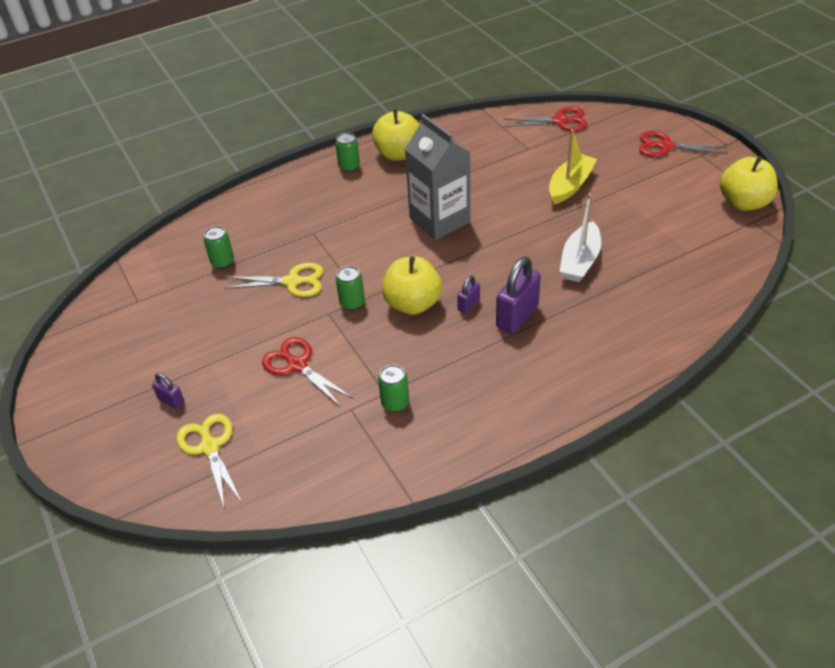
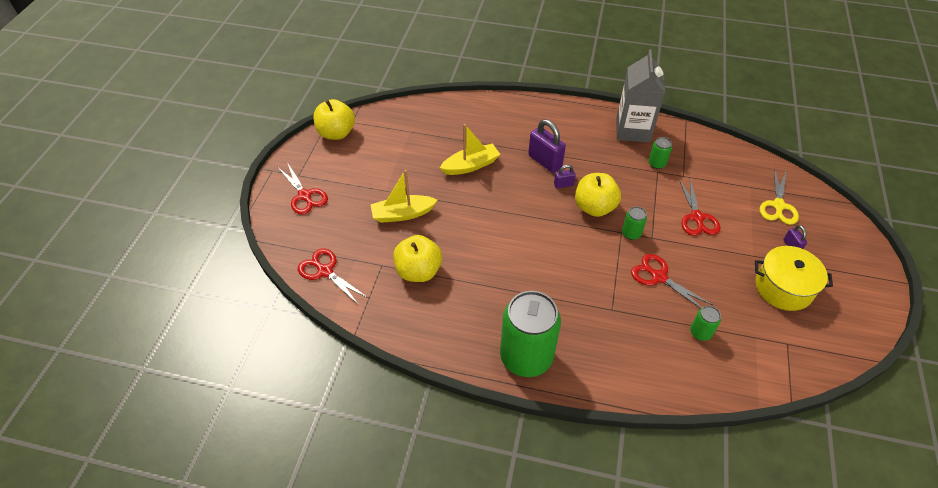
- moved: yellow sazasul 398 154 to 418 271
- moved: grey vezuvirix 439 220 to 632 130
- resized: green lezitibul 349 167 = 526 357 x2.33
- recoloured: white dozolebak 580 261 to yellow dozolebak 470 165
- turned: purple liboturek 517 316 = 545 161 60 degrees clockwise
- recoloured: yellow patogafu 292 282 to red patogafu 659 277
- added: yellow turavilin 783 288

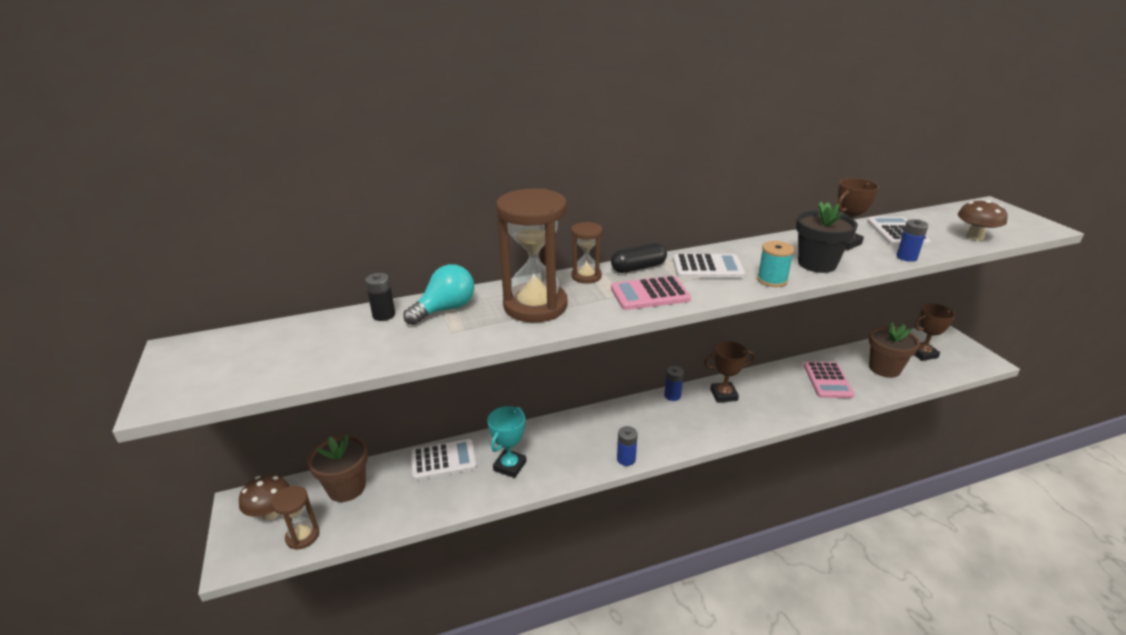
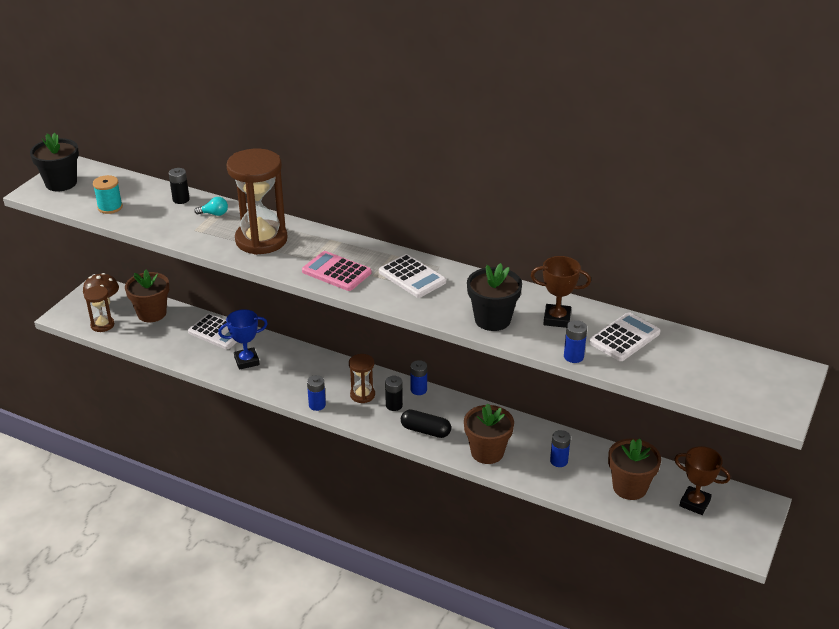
- removed: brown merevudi 974 237
- moved: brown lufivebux 586 276 to 362 395
- moved: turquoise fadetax 772 280 to 110 207
- moved: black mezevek 638 268 to 425 431
- resized: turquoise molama 445 309 = 214 214 x0.55
- removed: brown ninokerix 723 395
- replaced: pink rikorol 827 380 to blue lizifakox 559 461
- recoloured: turquoise ninokerix 509 466 to blue ninokerix 246 361
- added: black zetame 61 183
- added: black lizifakox 394 405
- added: brown zetame 487 452

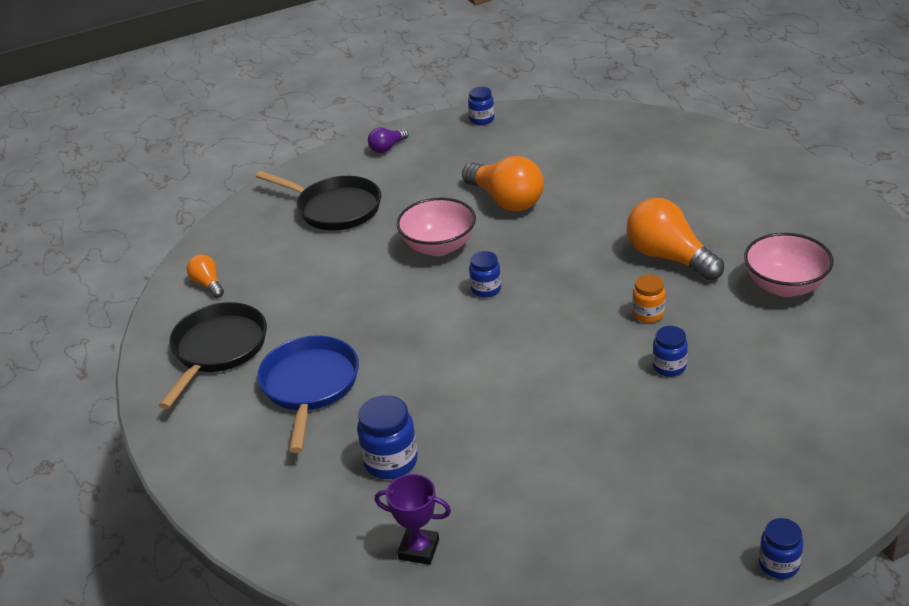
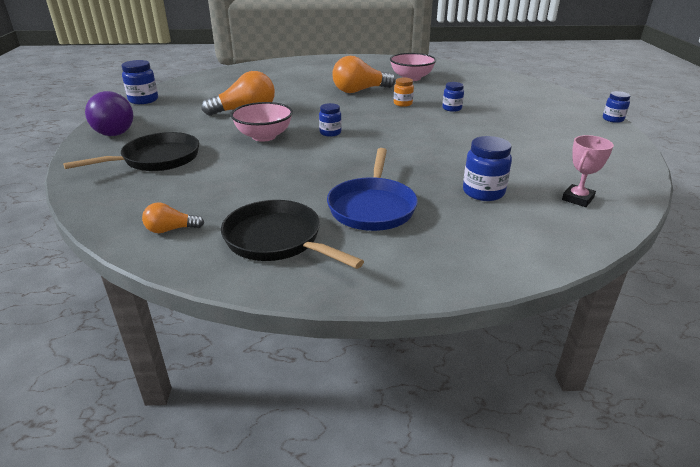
- resized: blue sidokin 482 119 = 143 100 x1.54
- resized: purple molama 387 148 = 115 129 x1.97
- turned: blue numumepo 309 386 = 372 207 105 degrees counterclockwise
- recoloured: purple ninokerix 419 549 to pink ninokerix 577 199

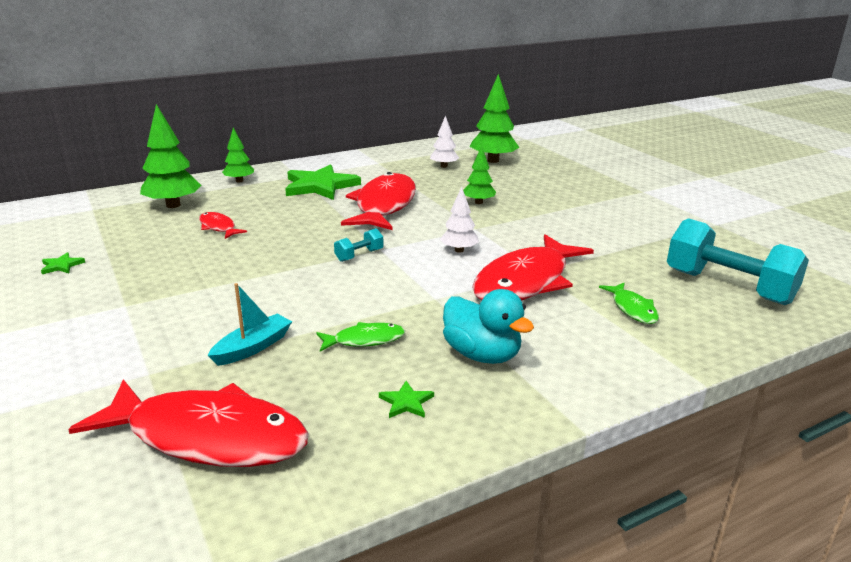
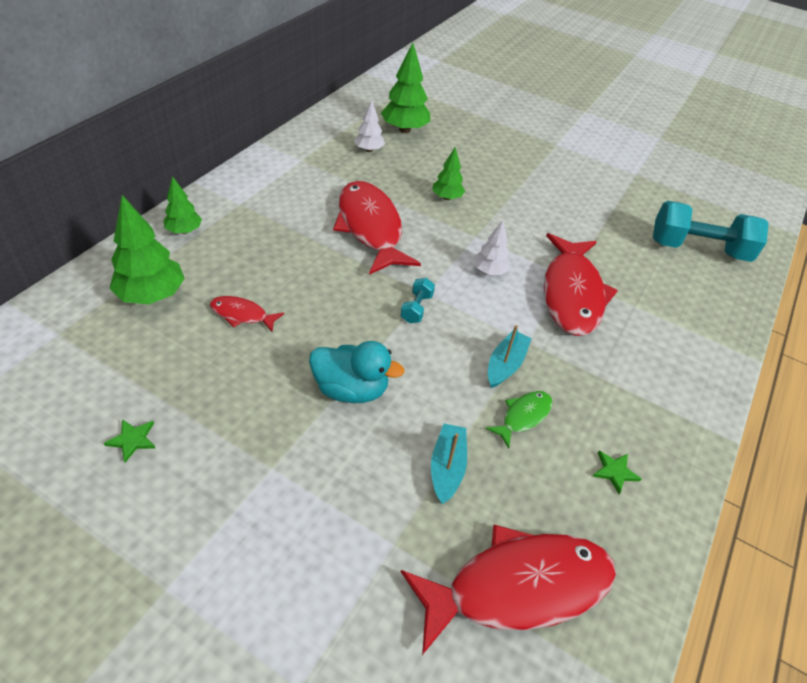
- removed: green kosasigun 320 186
- removed: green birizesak 632 309
- moved: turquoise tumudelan 482 355 to 351 389
- added: turquoise dozolebak 505 365

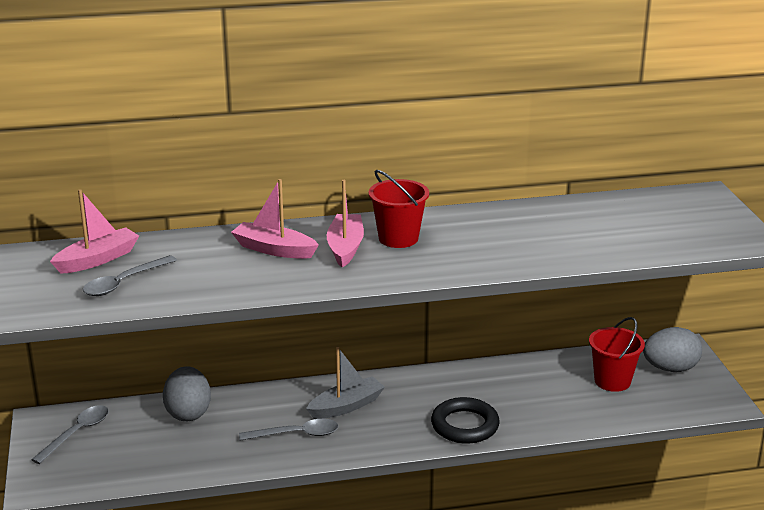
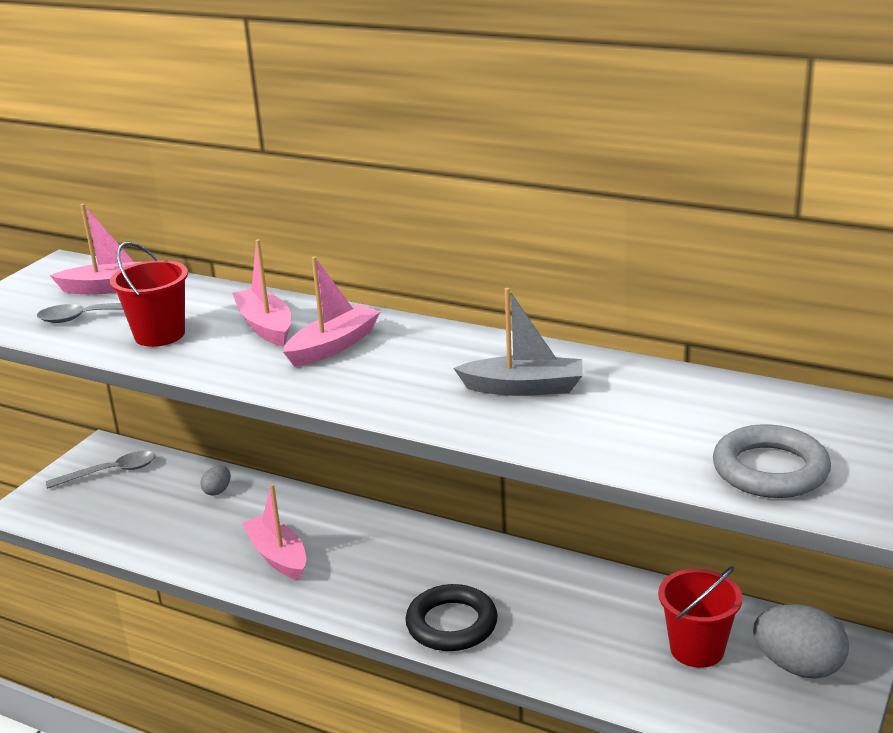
- moved: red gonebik 398 238 to 159 335
- moved: grey dozolebak 346 406 to 524 388
- resized: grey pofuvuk 188 413 = 217 491 x0.48
- replaced: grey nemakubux 296 434 to pink dozolebak 278 556
- added: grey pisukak 770 470

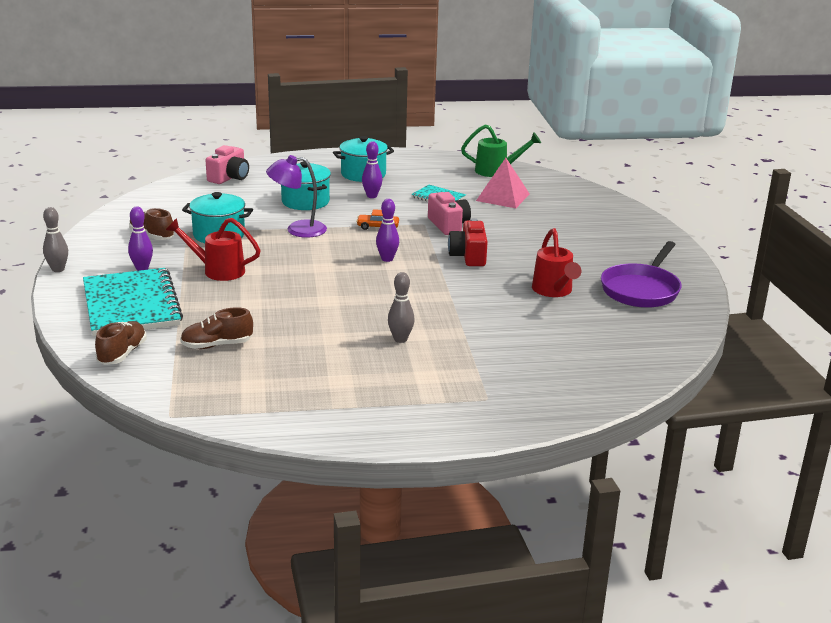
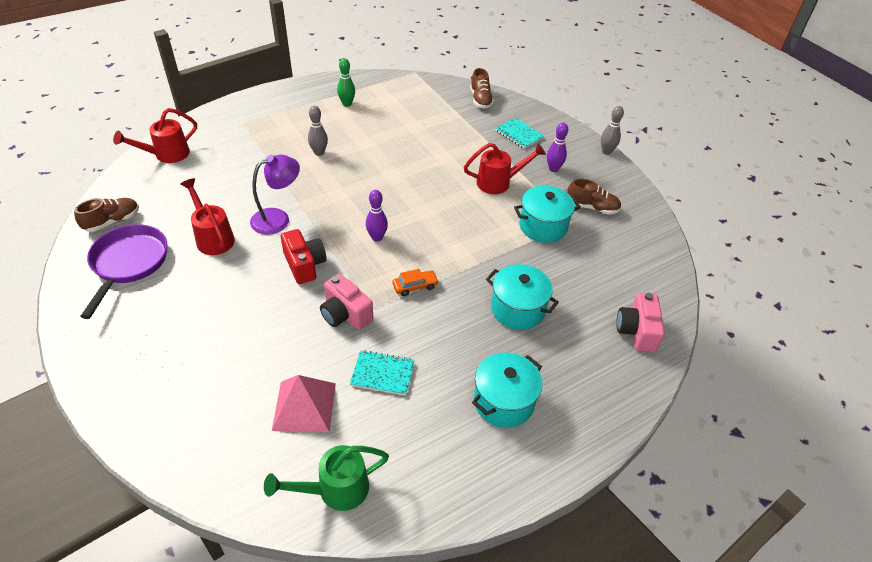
- removed: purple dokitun 372 196
- moved: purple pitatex 298 230 to 278 219
- resized: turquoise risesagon 131 305 = 519 134 x0.48
- moved: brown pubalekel 217 345 to 112 221
- added: green dokitun 347 104
- added: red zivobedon 167 155

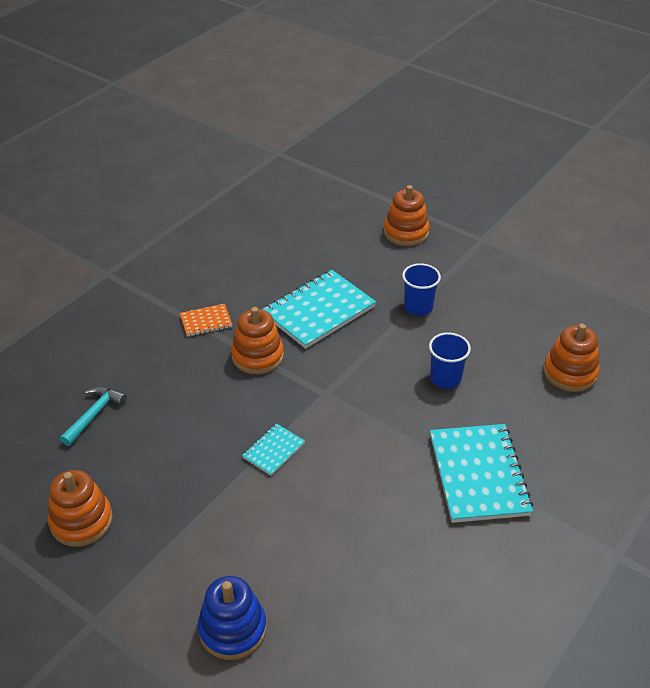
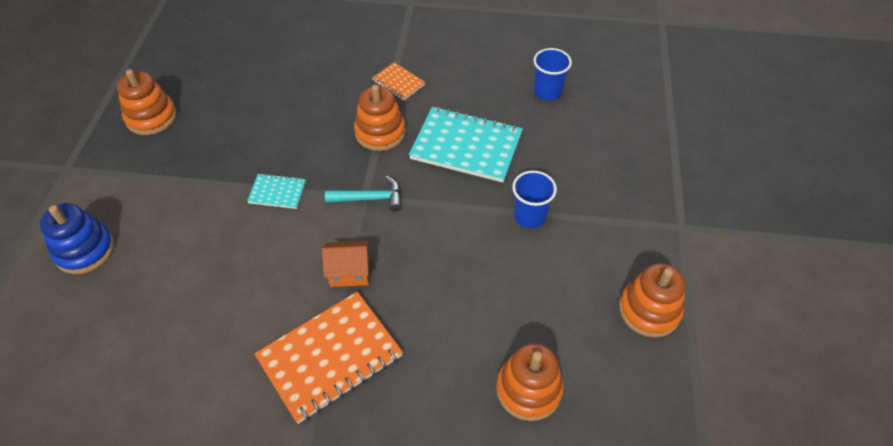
- moved: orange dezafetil 406 232 to 649 310
- moved: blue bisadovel 445 378 to 547 91
- moved: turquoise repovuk 94 414 to 370 198
- recoloured: turquoise risesagon 478 475 to orange risesagon 330 357
- added: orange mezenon 349 272

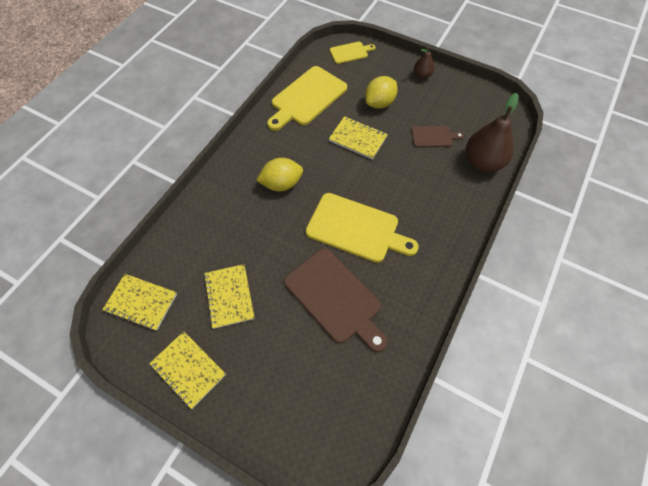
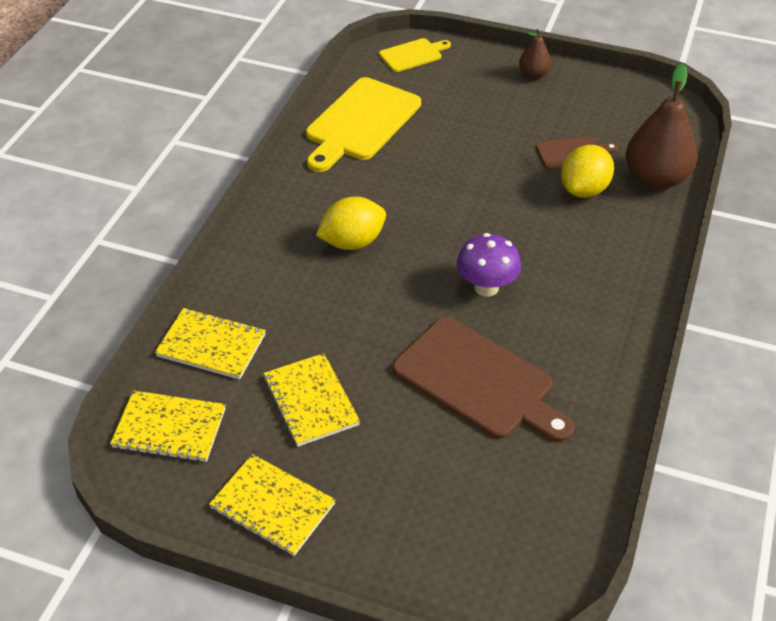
- moved: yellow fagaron 379 103 to 584 190
- moved: yellow risesagon 357 139 to 211 346
- replaced: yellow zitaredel 356 229 to purple merevudi 486 287

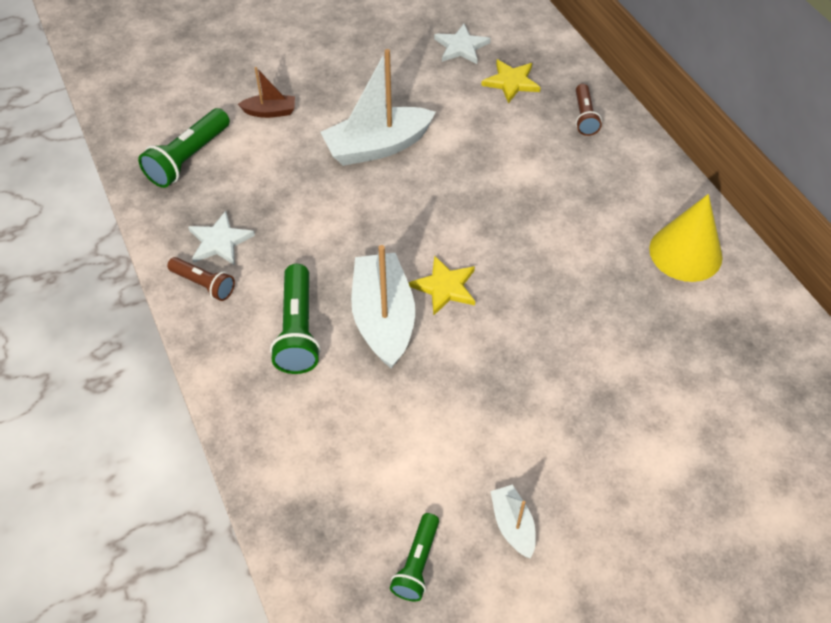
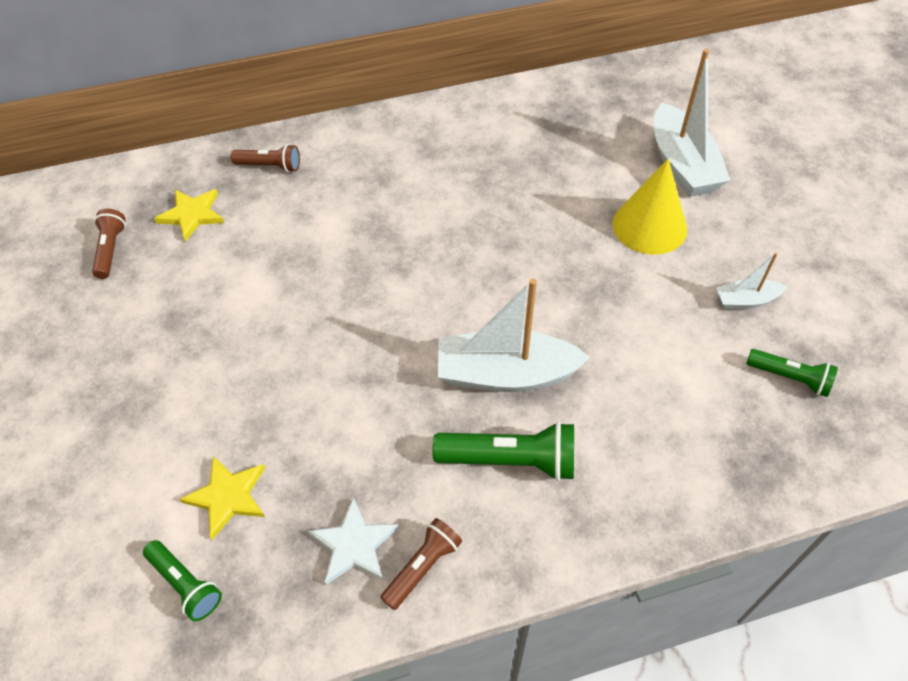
- replaced: white kosasigun 461 47 to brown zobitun 111 250
- moved: white dozolebak 377 147 to 682 165
- removed: brown dozolebak 270 112
- resized: green zobitun 188 158 = 185 584 x0.63
- moved: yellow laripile 685 252 to 649 226
- moved: yellow kosasigun 445 287 to 228 496

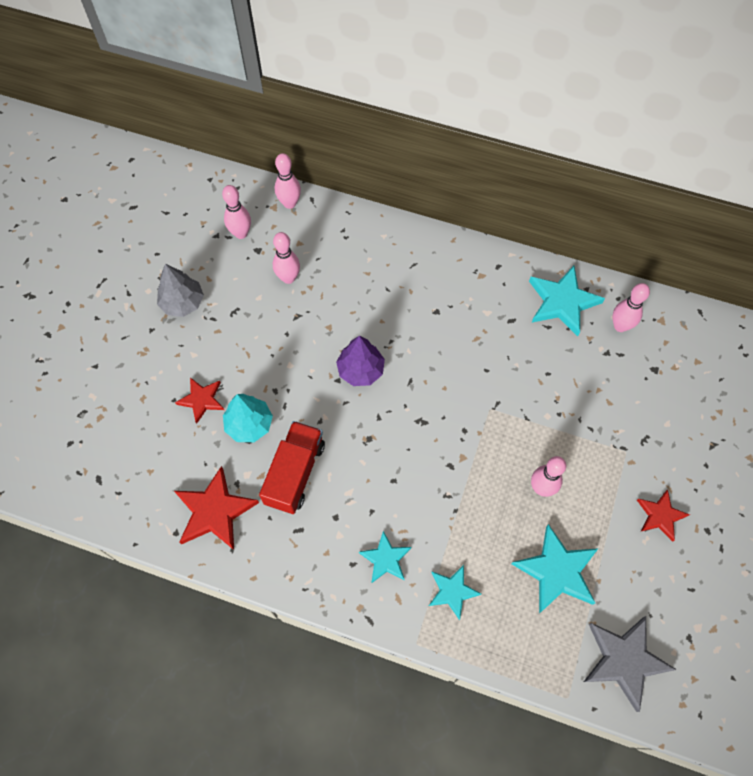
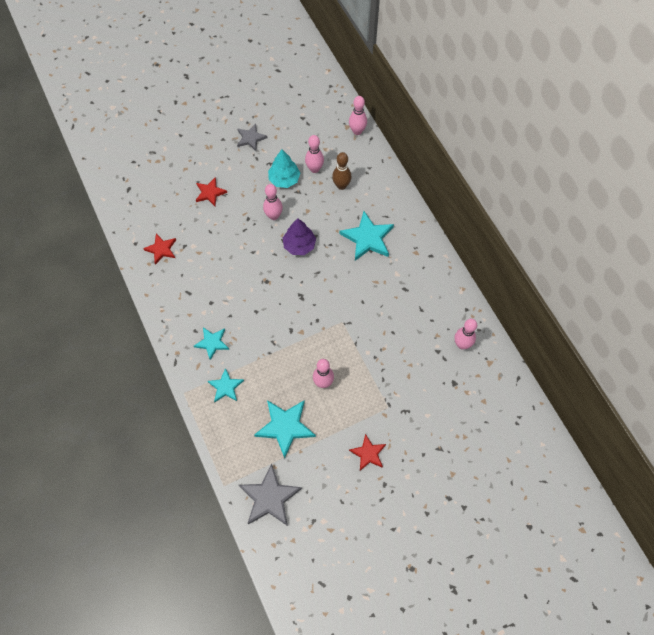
- moved: pink dokitun 241 233 to 273 216
- replaced: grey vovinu 182 303 to grey kosasigun 251 138
- moved: turquoise kosasigun 562 302 to 367 238
- moved: turquoise vovinu 249 424 to 284 179
- removed: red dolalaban 295 473
- resized: red kosasigun 214 511 = 161 249 x0.61
- added: brown dokitun 341 185

